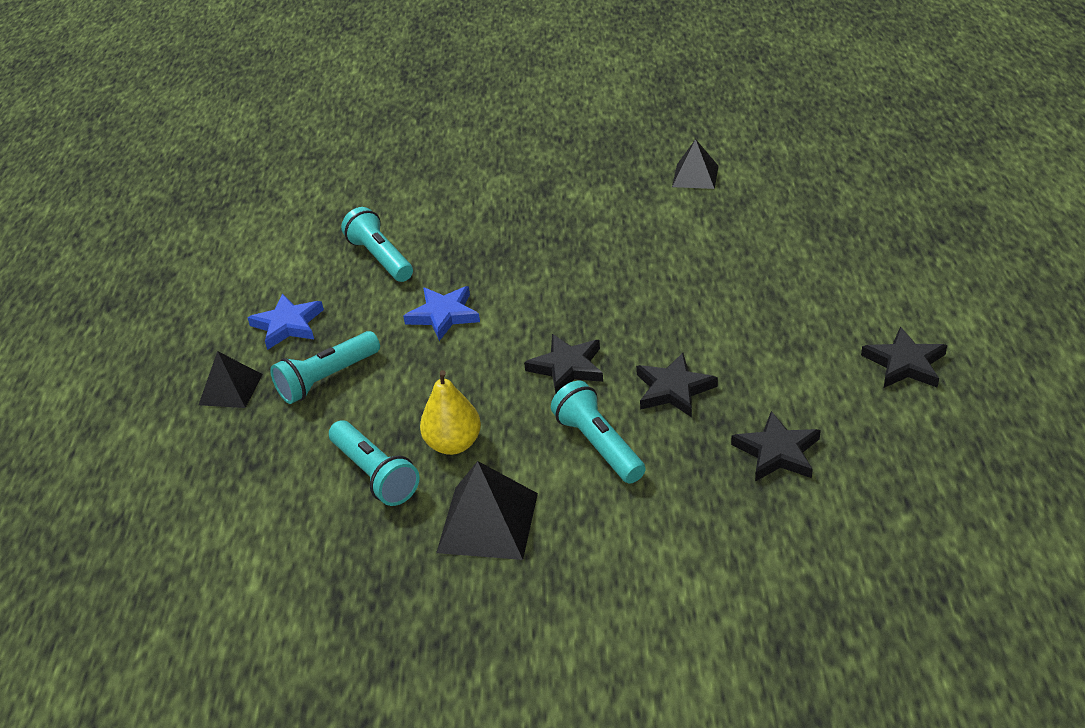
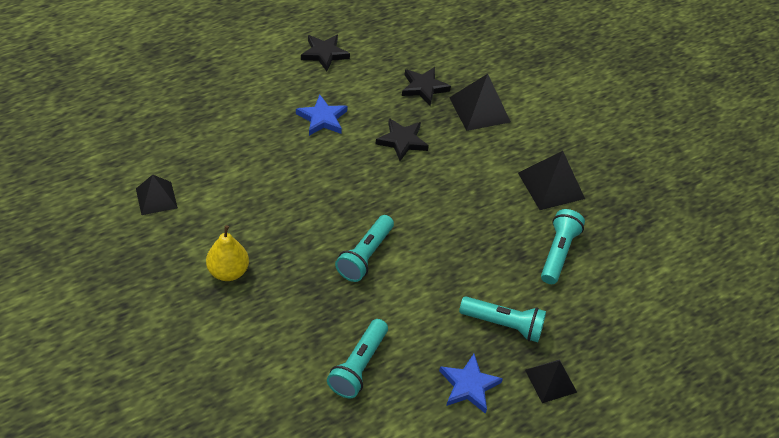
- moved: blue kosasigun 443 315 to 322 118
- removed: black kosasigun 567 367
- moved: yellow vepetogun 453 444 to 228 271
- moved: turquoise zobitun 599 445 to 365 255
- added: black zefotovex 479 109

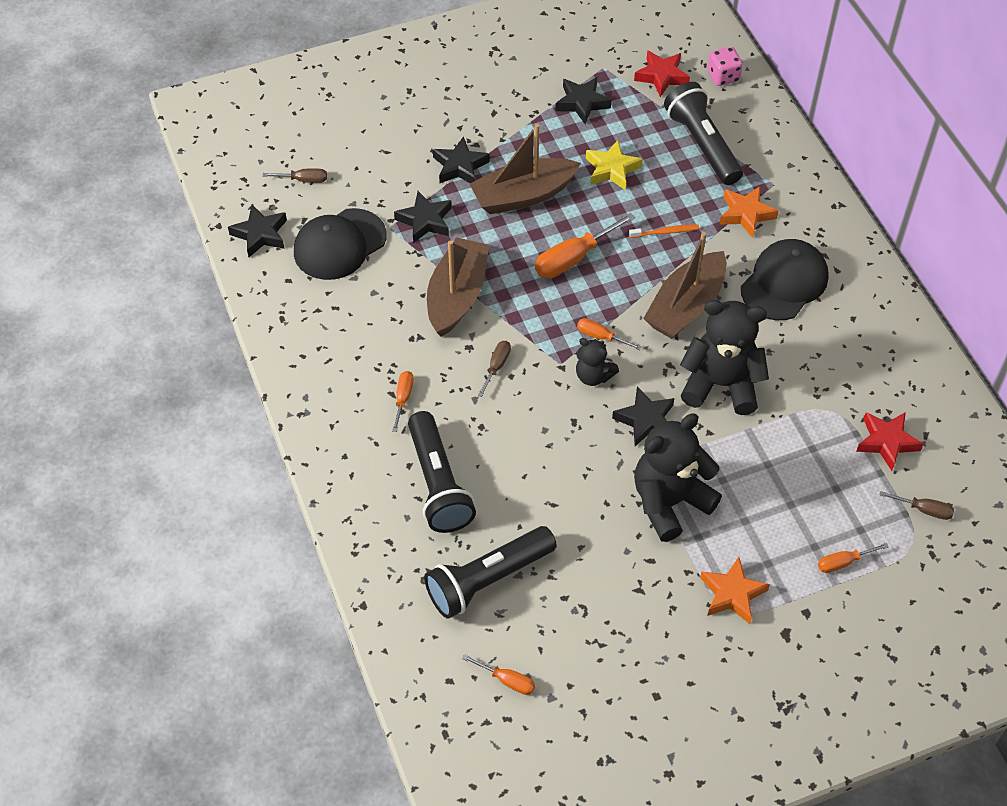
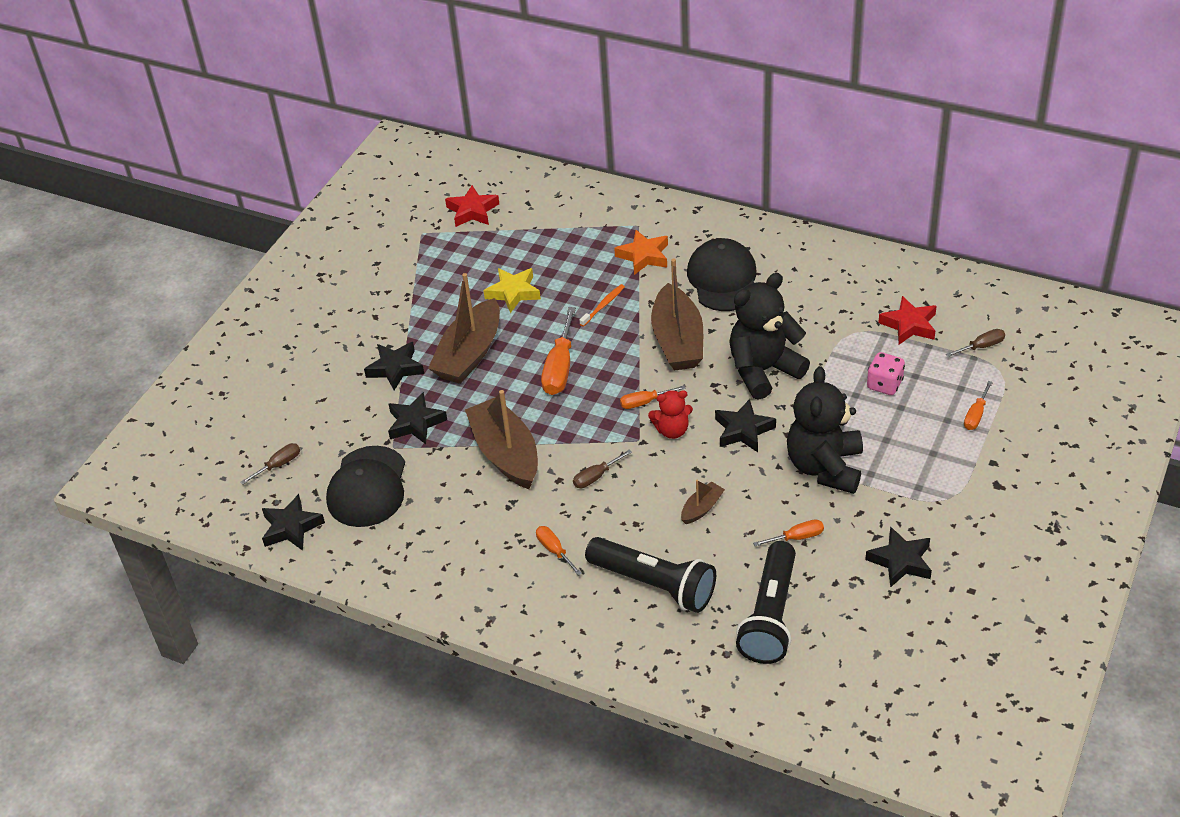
- moved: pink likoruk 723 77 to 884 384
- moved: black kosasigun 582 103 to 901 561
- removed: black zobitun 702 145
- recoloured: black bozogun 593 376 to red bozogun 672 430
- turned: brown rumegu 496 366 = 596 477 105 degrees counterclockwise
- removed: orange kosasigun 732 594
- moved: orange rumegu 507 680 to 797 537
- added: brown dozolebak 702 508

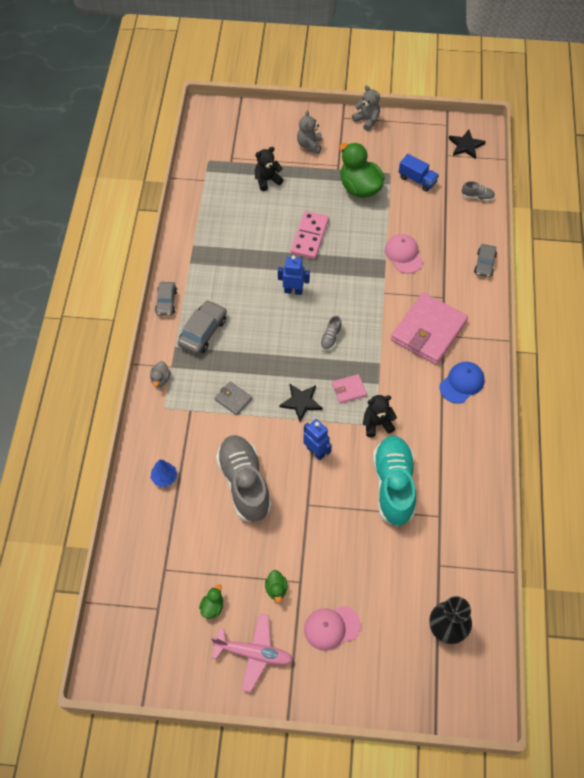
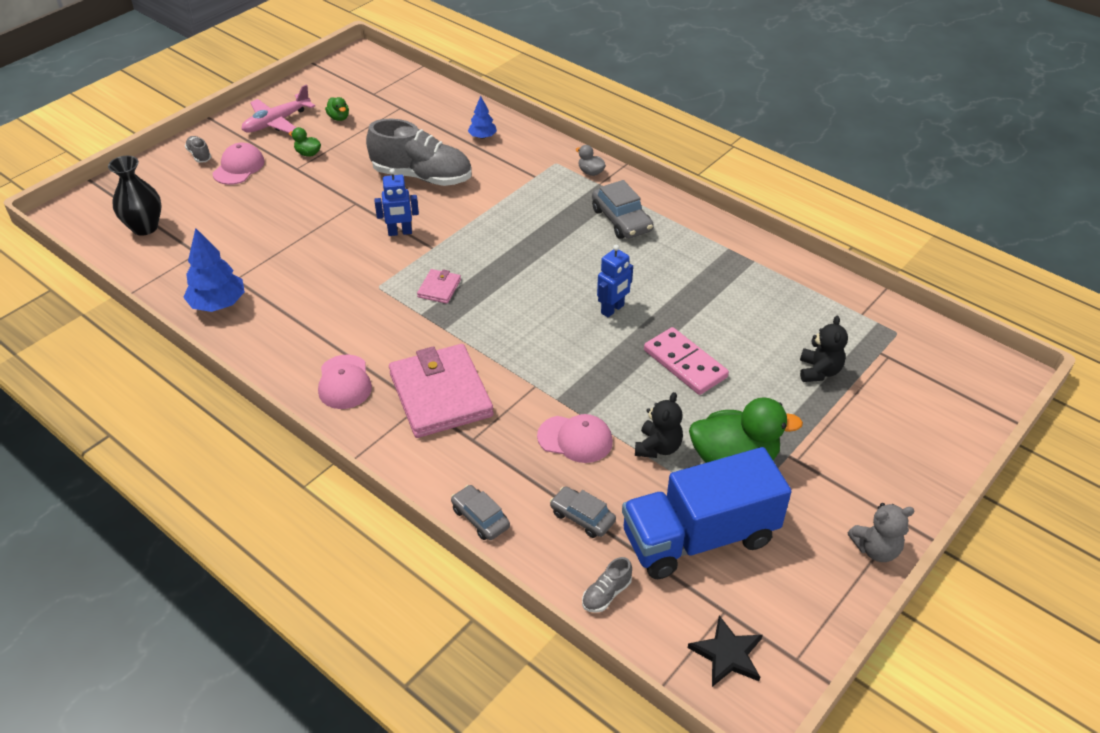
- removed: grey bozogun 309 145
- resized: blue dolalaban 417 180 = 699 537 x2.13
- moved: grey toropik 166 302 to 582 517
- moved: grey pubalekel 330 338 to 199 155
- recoloured: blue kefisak 462 383 to pink kefisak 344 382
- removed: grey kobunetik 233 399
- removed: black kosasigun 301 402
- moved: black bozogun 377 424 to 658 447
- removed: turquoise pubalekel 393 485
- added: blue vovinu 218 304

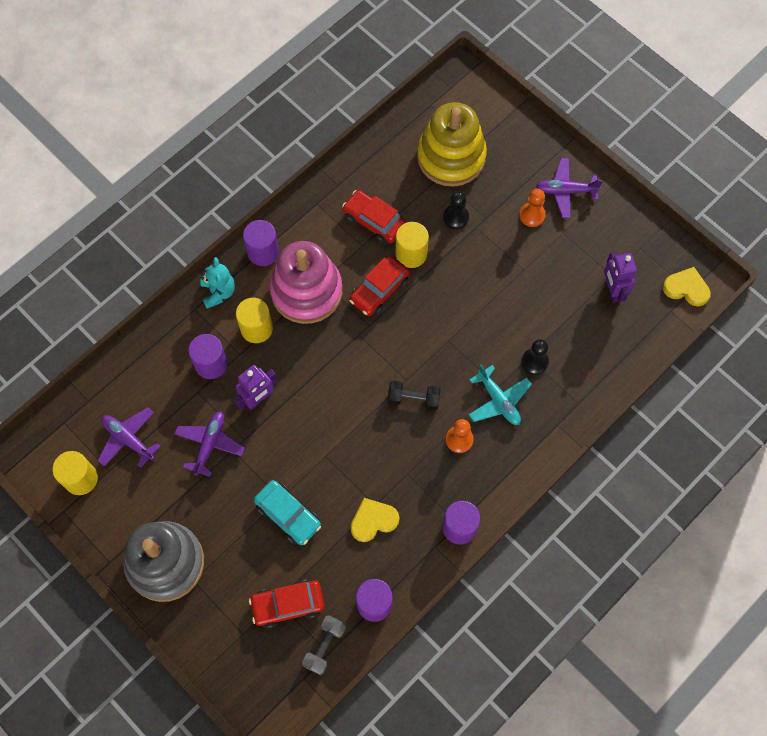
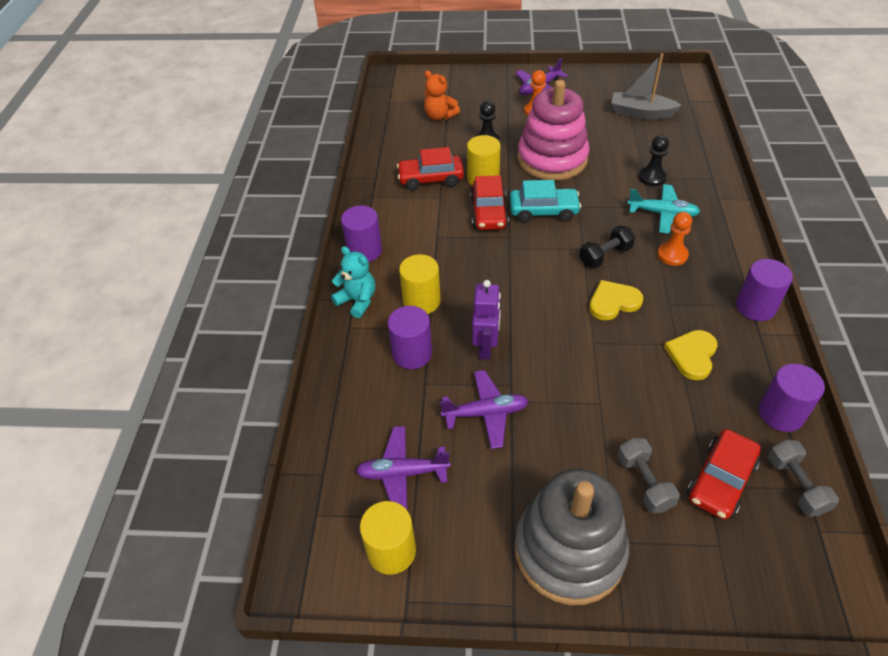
- replaced: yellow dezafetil 451 157 to orange bozogun 439 116
- moved: pink dezafetil 306 291 to 552 159
- replaced: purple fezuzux 612 290 to grey dozolebak 641 113
- moved: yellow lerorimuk 686 288 to 613 302
- turned: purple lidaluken 210 444 = 486 413 105 degrees clockwise
- moved: turquoise toropik 288 515 to 543 211
- added: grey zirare 644 482

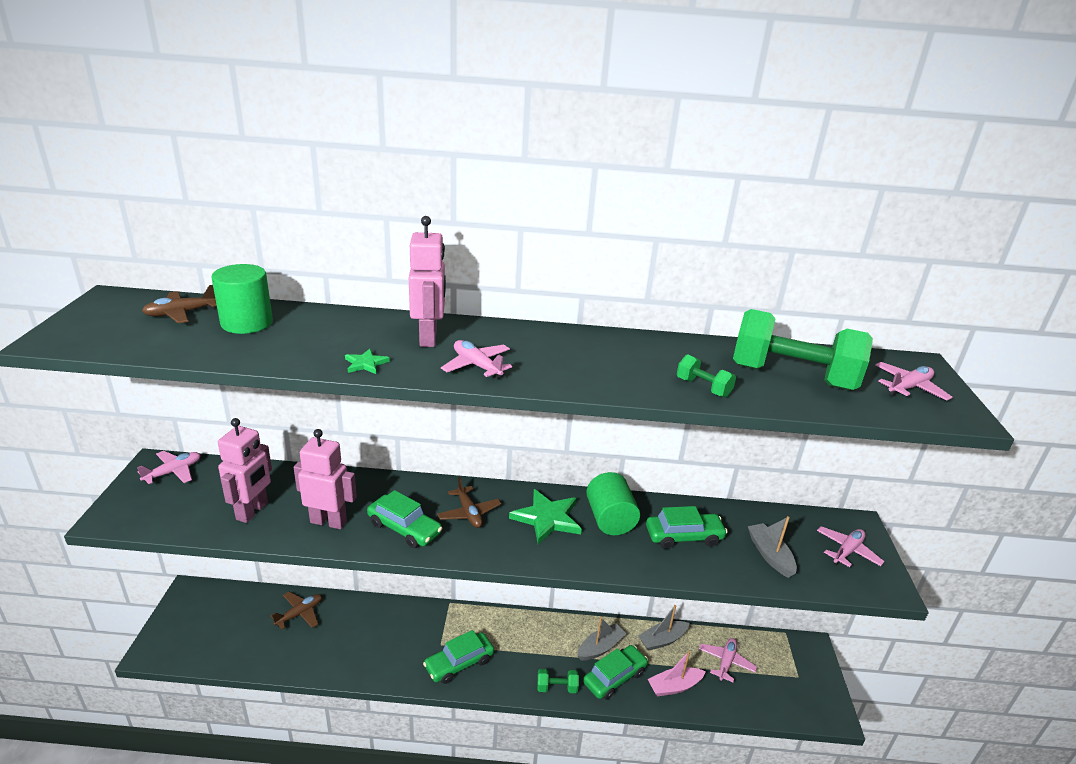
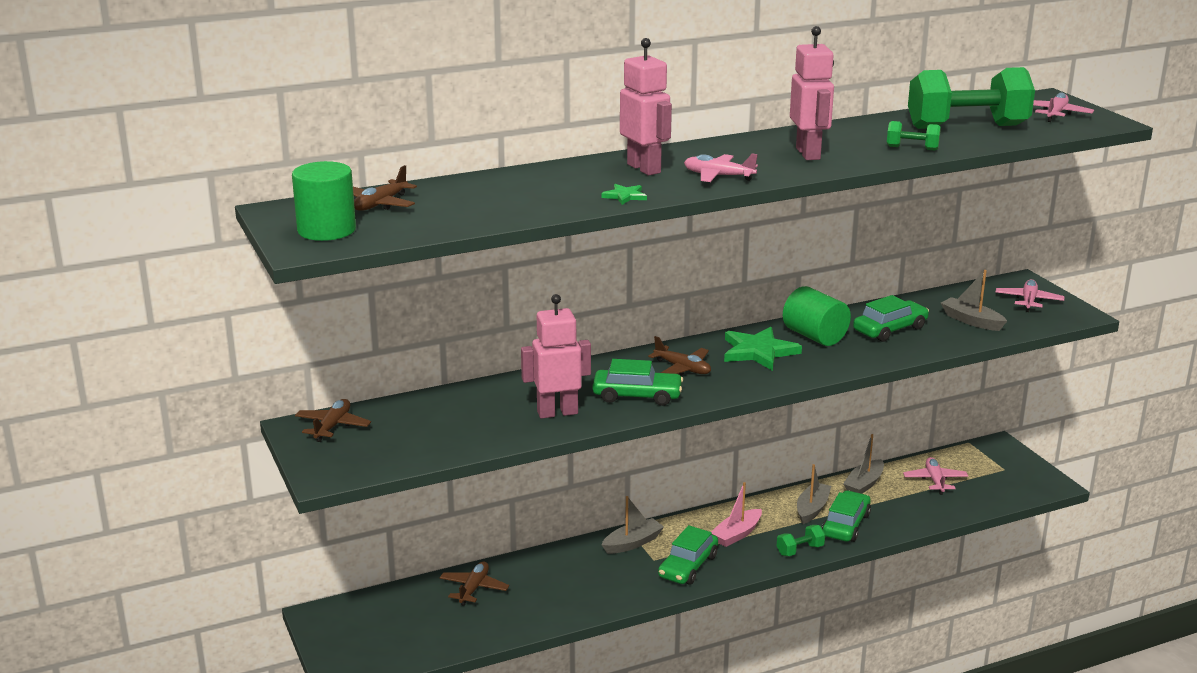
- moved: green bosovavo 247 323 to 326 230
- moved: pink fezuzux 252 511 to 808 154
- recoloured: pink lidaluken 173 472 to brown lidaluken 332 426
- moved: pink dozolebak 674 686 to 737 534
- added: grey dozolebak 632 543

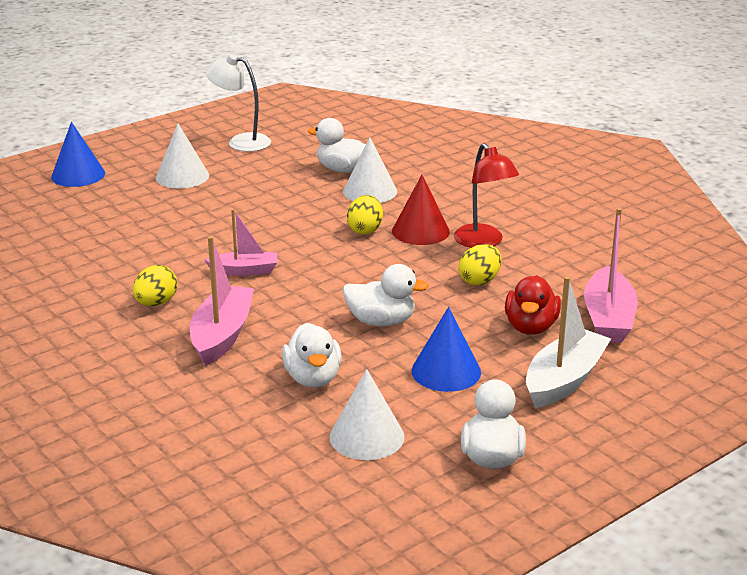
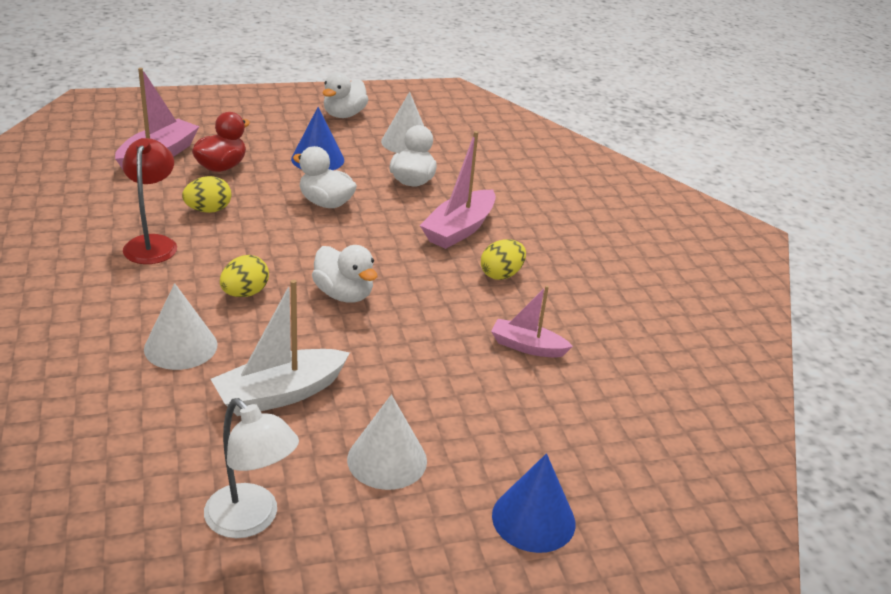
- moved: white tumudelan 342 170 to 344 294
- removed: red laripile 420 231
- moved: pink dozolebak 244 271 to 527 347
- moved: white dozolebak 564 380 to 280 394

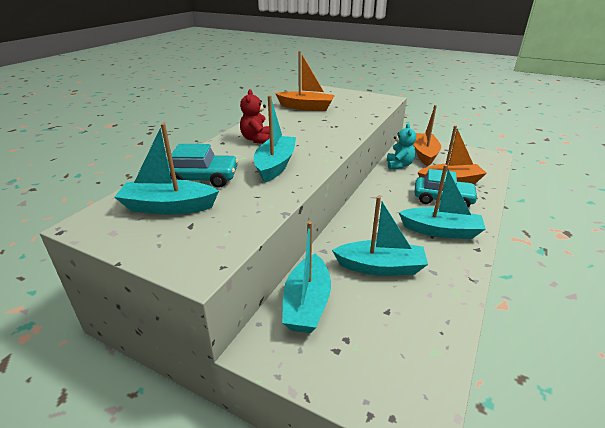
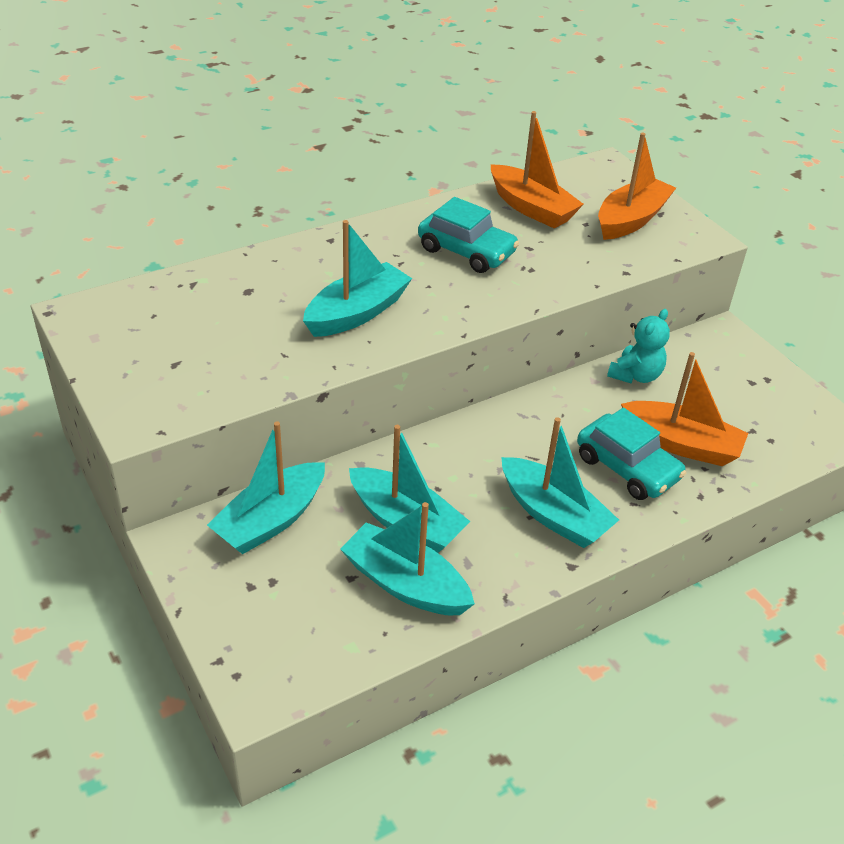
- removed: red bozogun 257 139
- moved: orange dozolebak 425 154 to 631 220
- moved: turquoise dozolebak 168 207 to 405 584
- moved: turquoise toropik 202 178 to 466 251

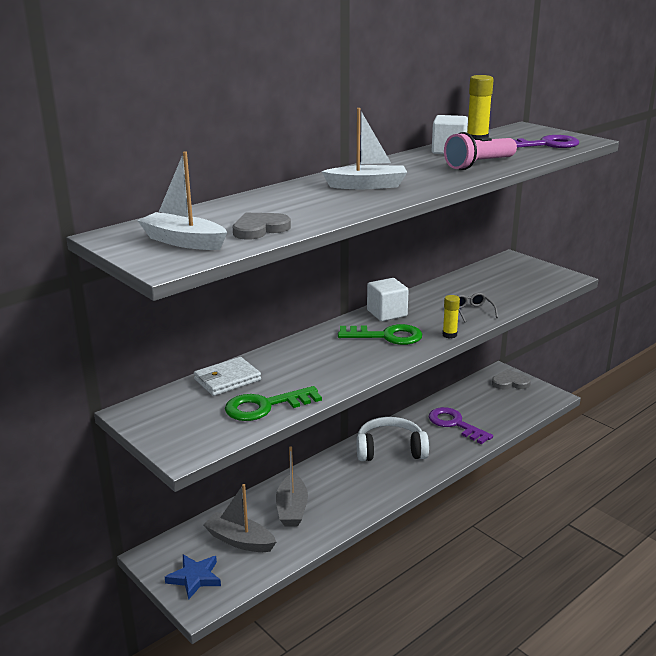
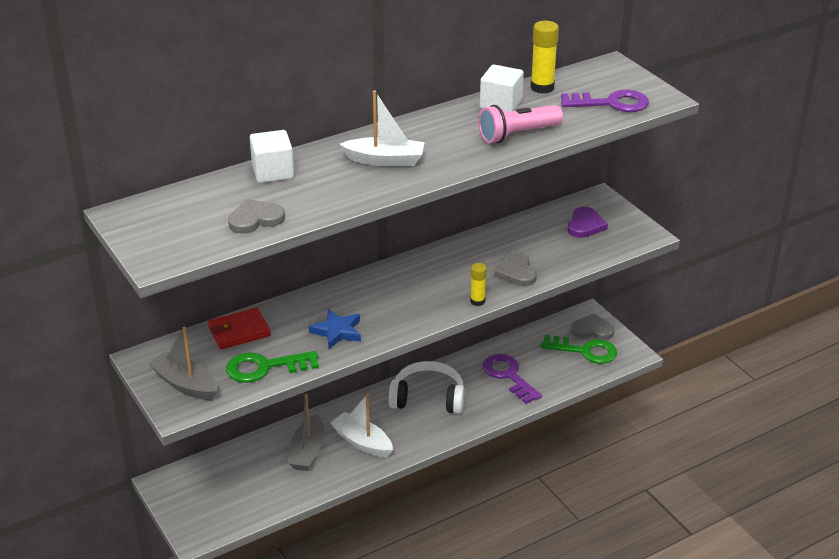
- moved: white dozolebak 183 241 to 362 442
- moved: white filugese 387 313 to 273 172
- replaced: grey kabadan 472 311 to grey lerorimuk 516 272
- moved: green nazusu 386 336 to 585 351
- recoloured: white kobunetik 227 379 to red kobunetik 239 331
- moved: grey dozolebak 240 540 to 185 384
- moved: blue kosasigun 195 578 to 337 331
- added: purple lerorimuk 585 225

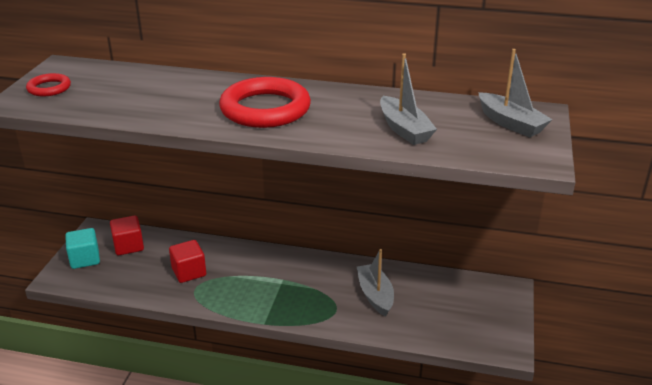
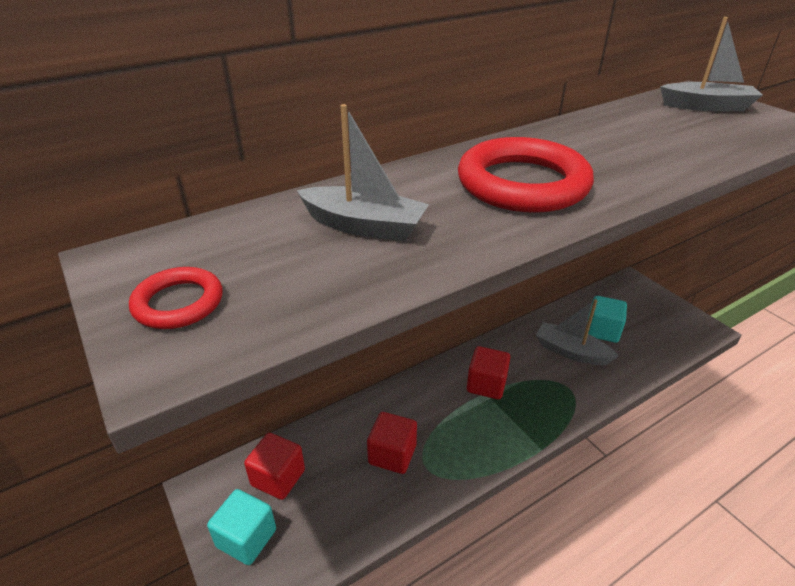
- moved: grey dozolebak 404 129 to 364 226
- added: turquoise filugese 602 330
- added: red filugese 486 384

